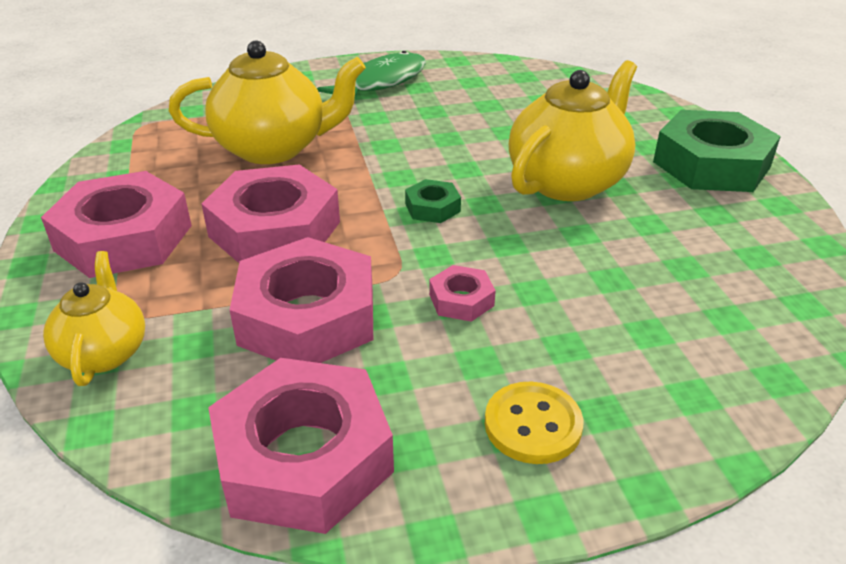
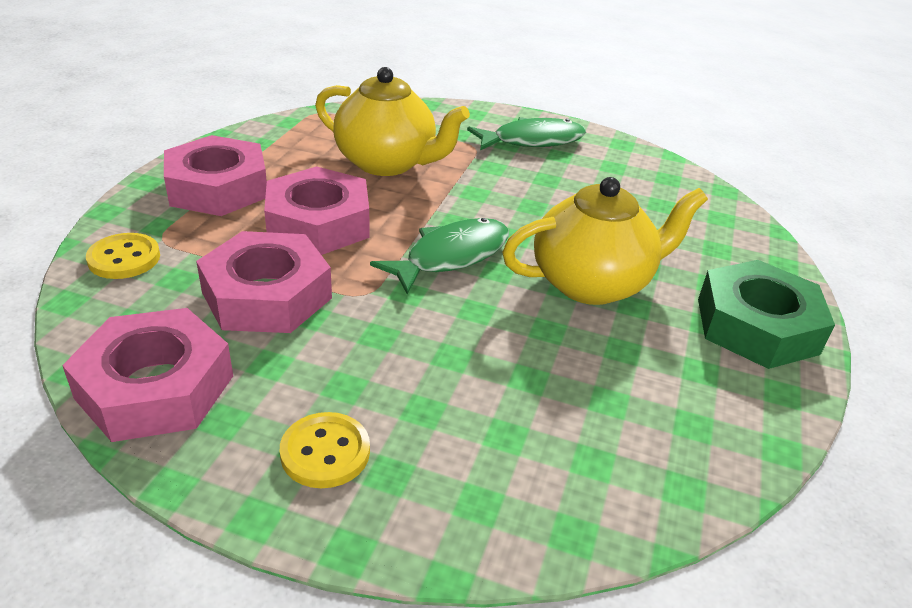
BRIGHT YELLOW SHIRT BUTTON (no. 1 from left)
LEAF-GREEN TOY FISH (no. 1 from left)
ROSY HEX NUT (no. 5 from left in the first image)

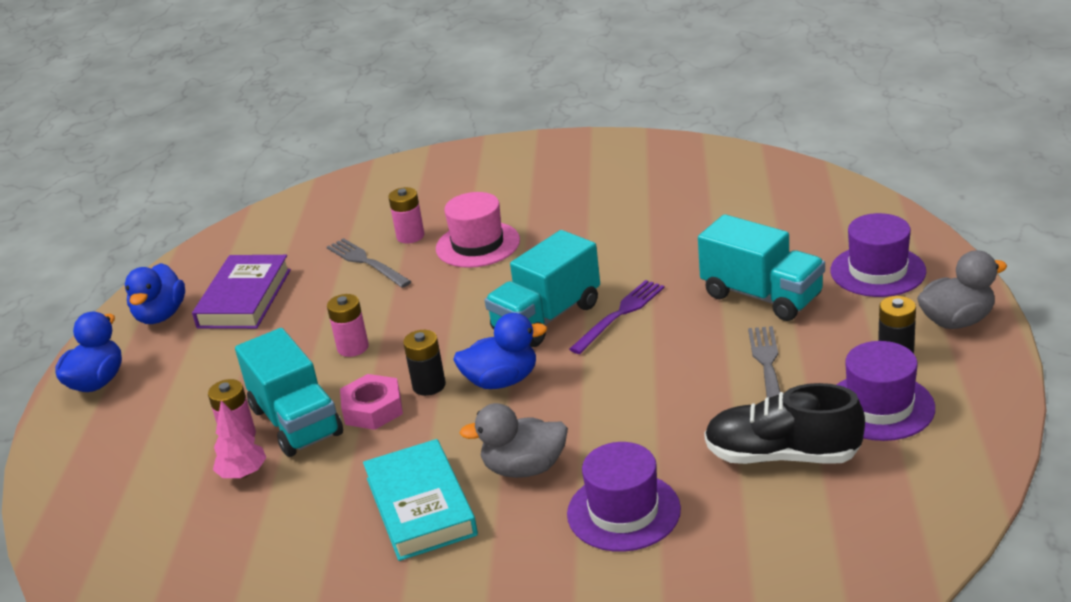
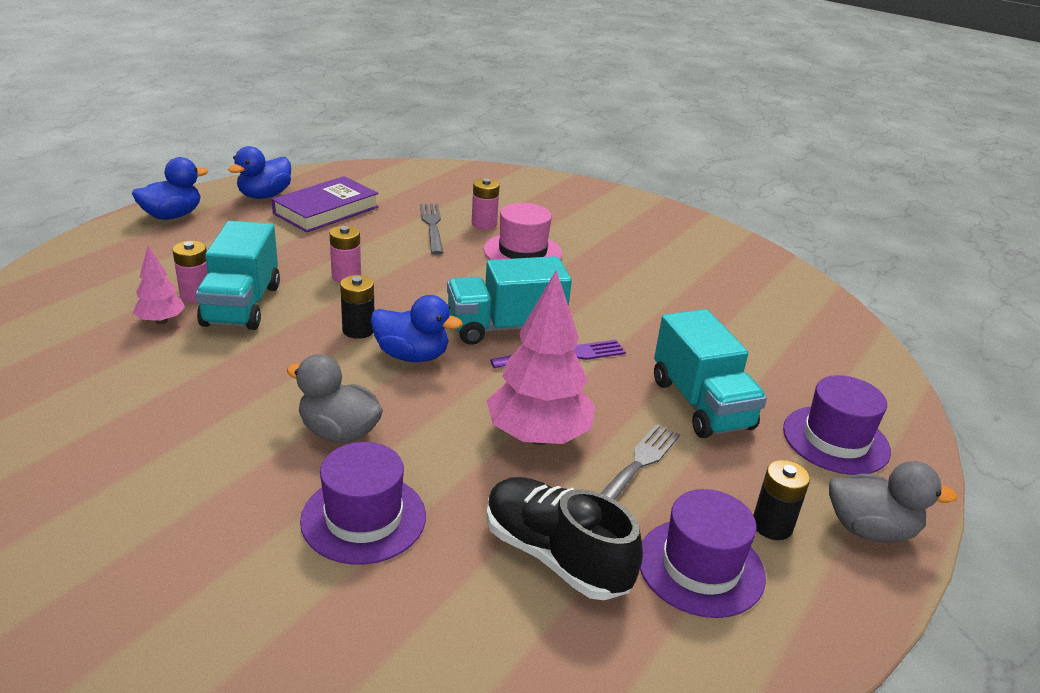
ROSY TREE (no. 2 from left)
ROSY HEX NUT
TEAL HARDCOVER

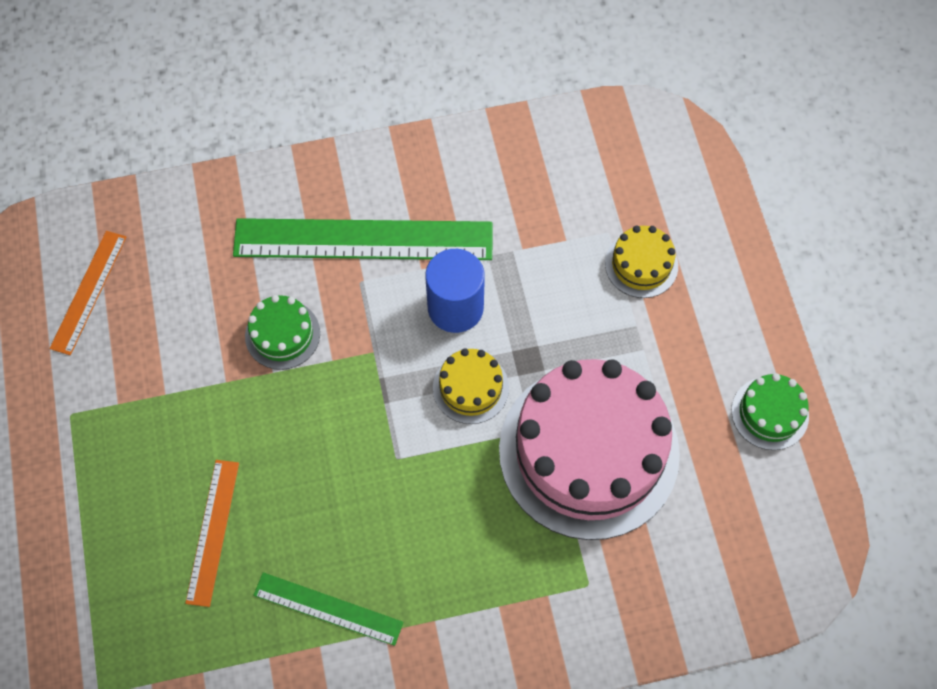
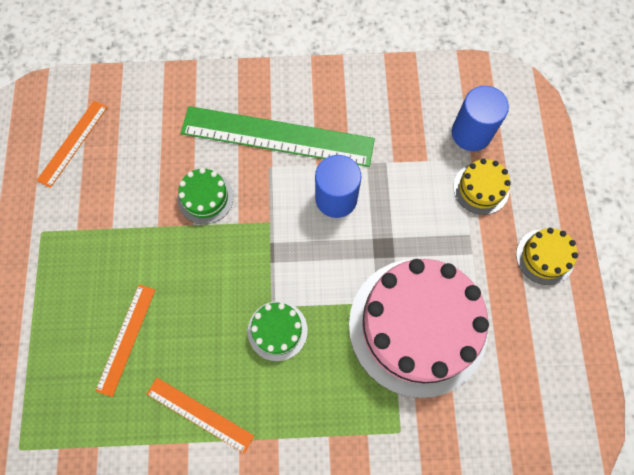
BRIGHT ORANGE RULER (no. 3 from left)
LEAF-GREEN LAYER CAKE (no. 2 from left)
COBALT SOLID CYLINDER (no. 2 from left)
BRIGHT YELLOW LAYER CAKE (no. 2 from left)

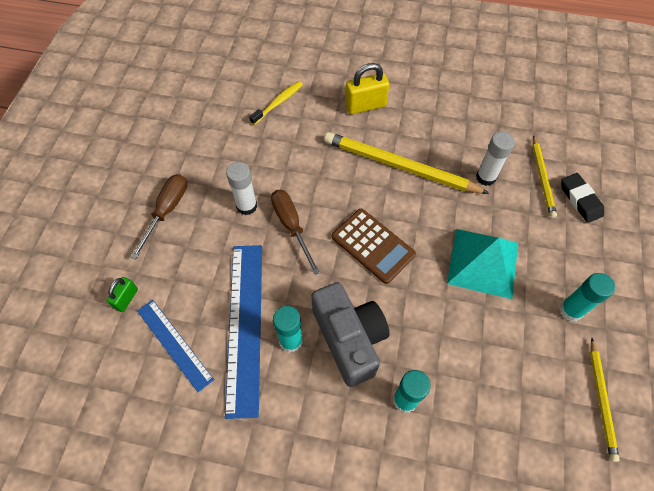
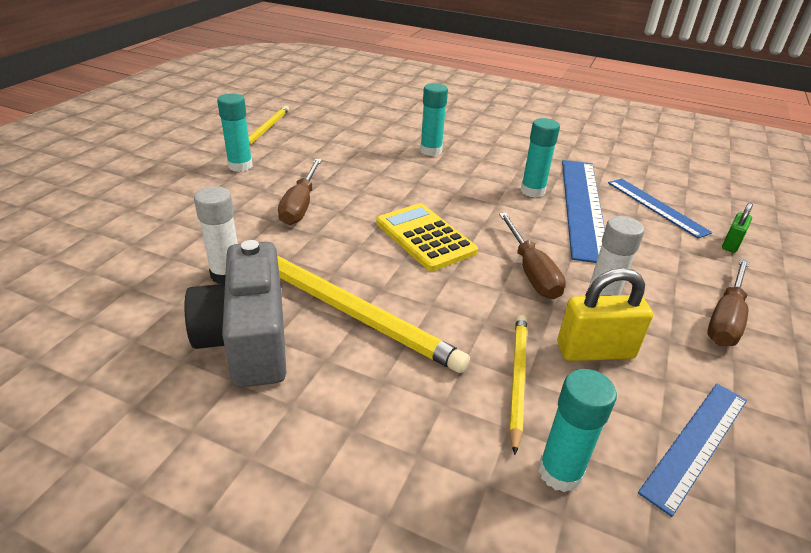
ASH-GREY CAMERA
BROWN FLAT SCREWDRIVER (no. 1 from left)
BRIGHT YELLOW CALCULATOR
BRIGHT YELLOW LEAD PENCIL (no. 3 from left)
TEAL STICK OF GLUE (no. 4 from left)
BRIGHT YELLOW SMALL LOCK
COBALT RULER (no. 3 from left)
BLACK ERASER

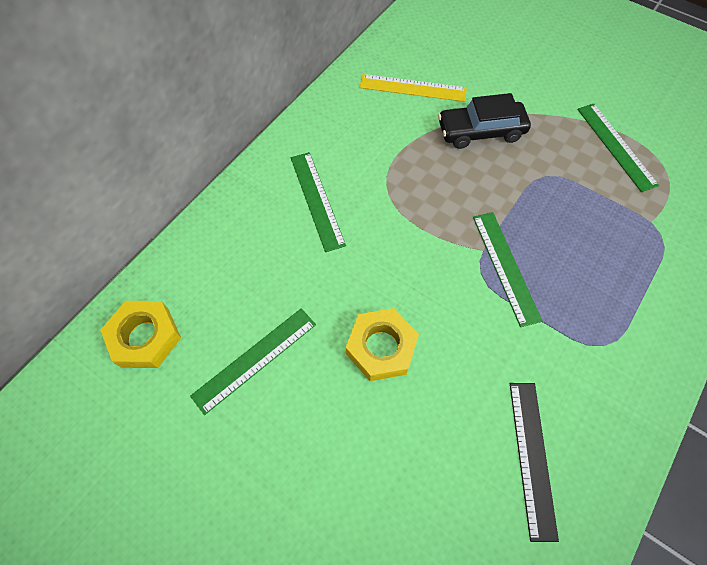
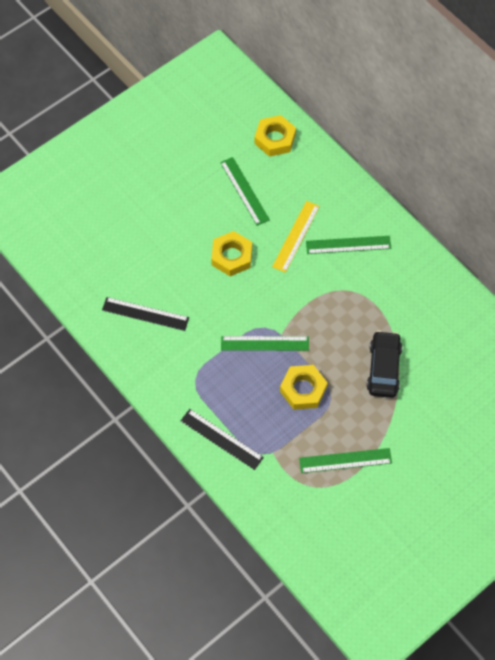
BLACK RULER (no. 2 from left)
BRIGHT YELLOW RULER
BRIGHT YELLOW HEX NUT (no. 3 from left)

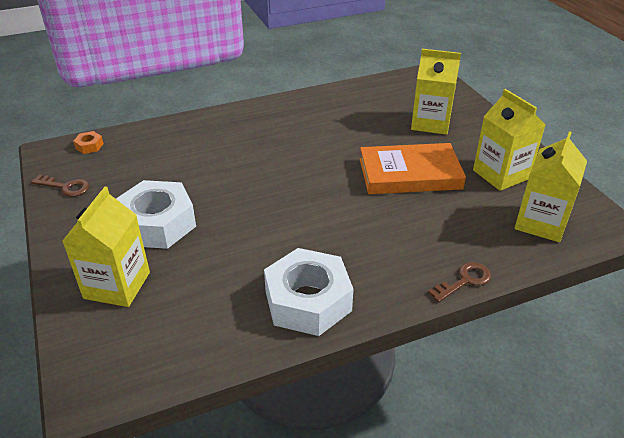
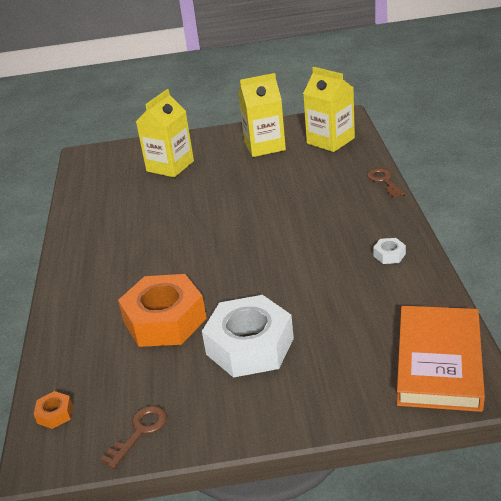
BRIGHT ORANGE HEX NUT (no. 2 from left)
WHITE HEX NUT (no. 2 from left)
BRIGHT ORANGE HARDCOVER
BRIGHT YELLOW JUICE CARTON (no. 1 from left in the first image)

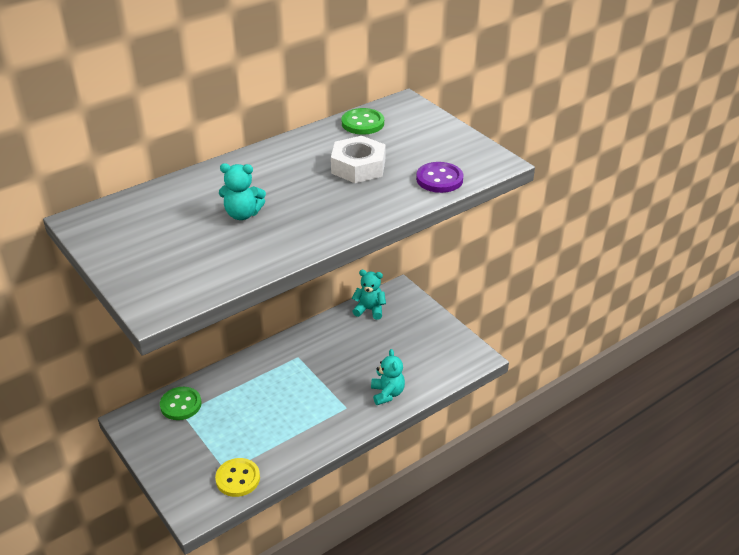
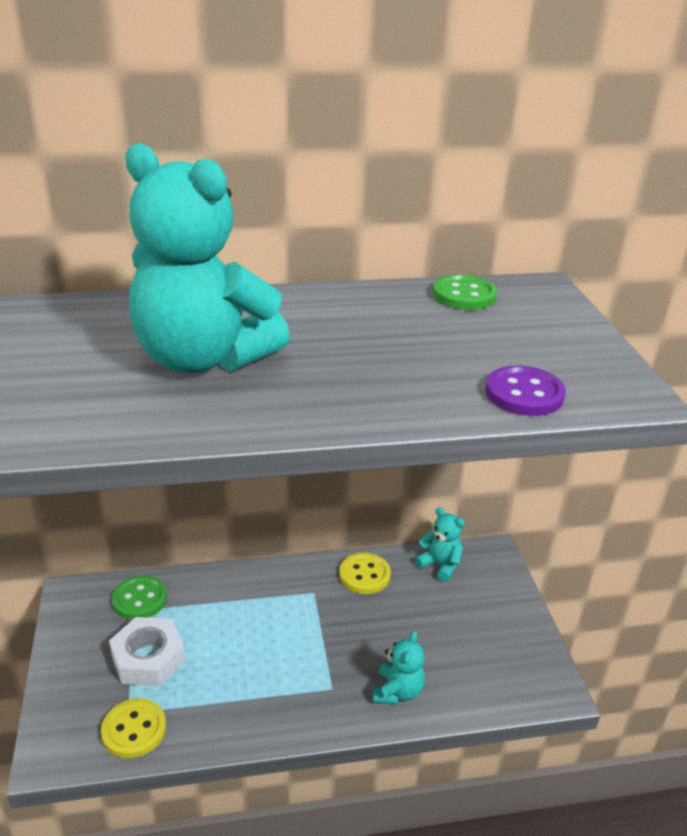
WHITE HEX NUT
TEAL TEDDY (no. 1 from left)
BRIGHT YELLOW SHIRT BUTTON (no. 2 from left)

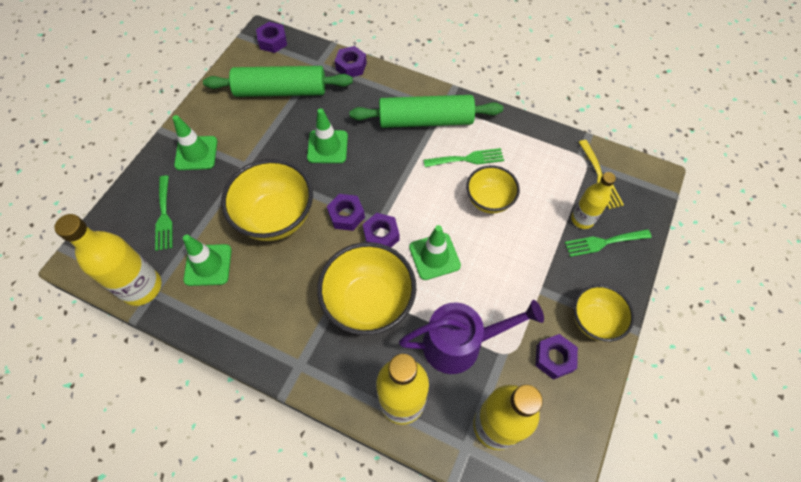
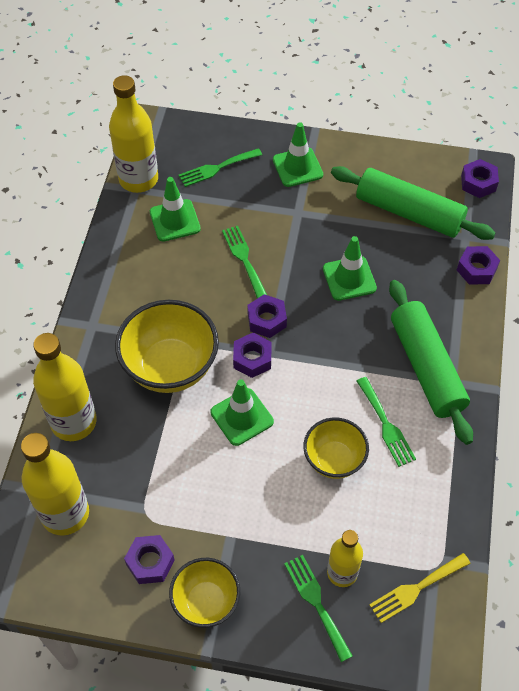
LEAF-GREEN DINNER FORK (no. 2 from left)
LEAF-GREEN PASTRY ROLLER (no. 1 from left)
PURPLE SPRINKLING CAN

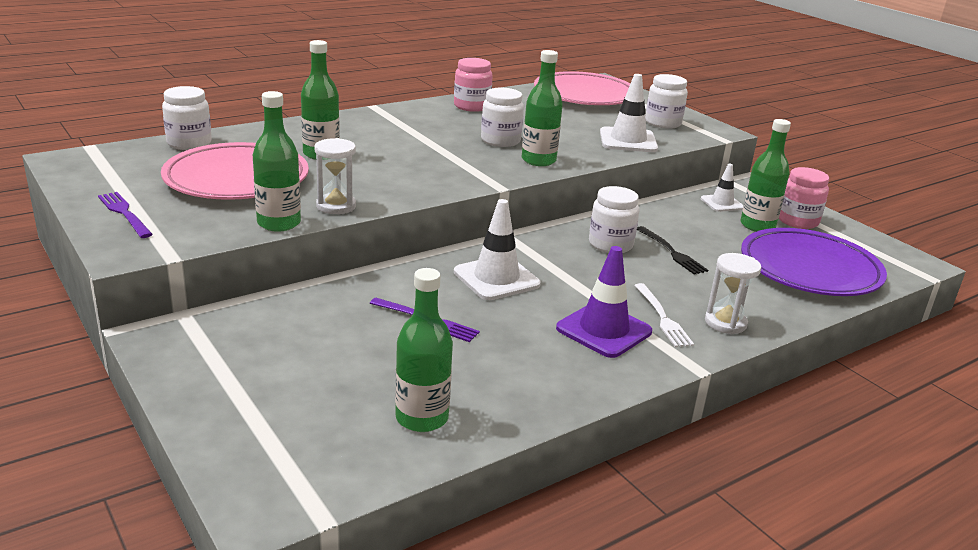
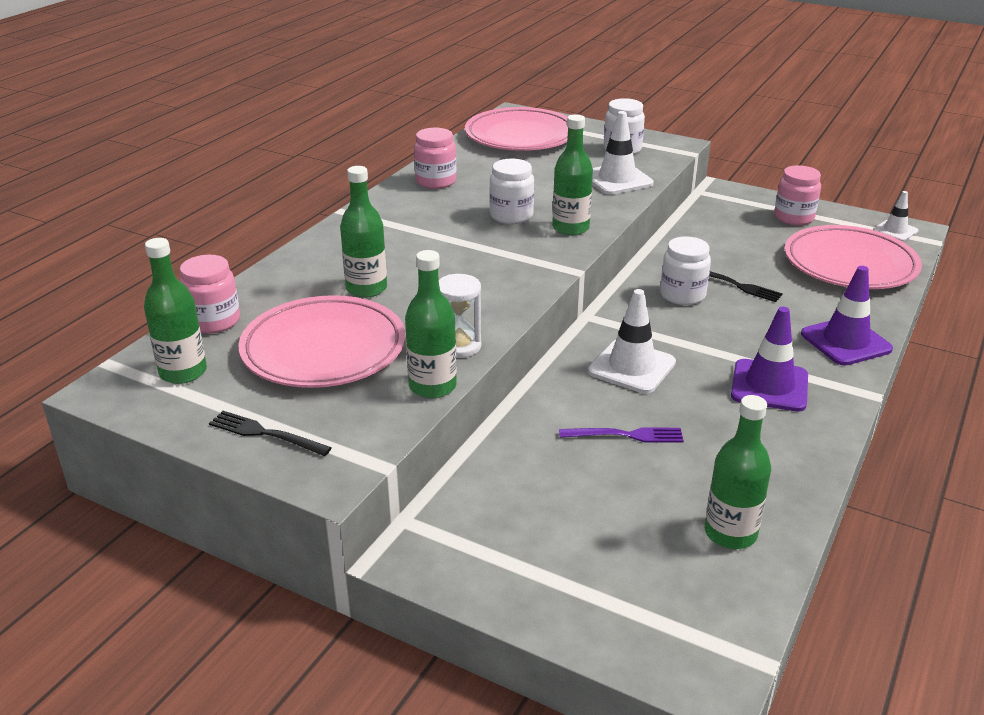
LEAF-GREEN FLASK (no. 1 from left)
ROSY PRESERVE JAR (no. 1 from left)
BLACK DINNER FORK (no. 1 from left)
ROSY DINNER PLATE (no. 3 from left)
PURPLE TRAFFIC CONE (no. 2 from left)
WHITE TRAFFIC CONE (no. 3 from left)
WHITE DINNER FORK

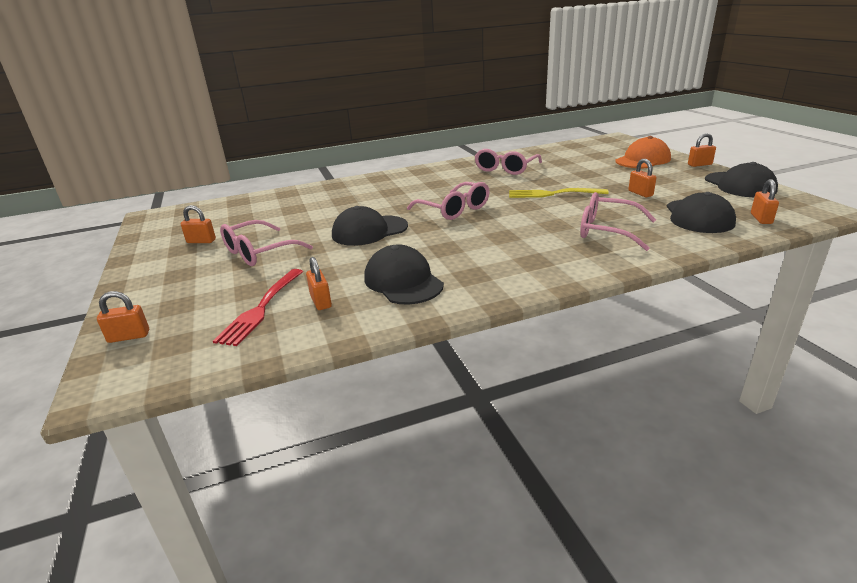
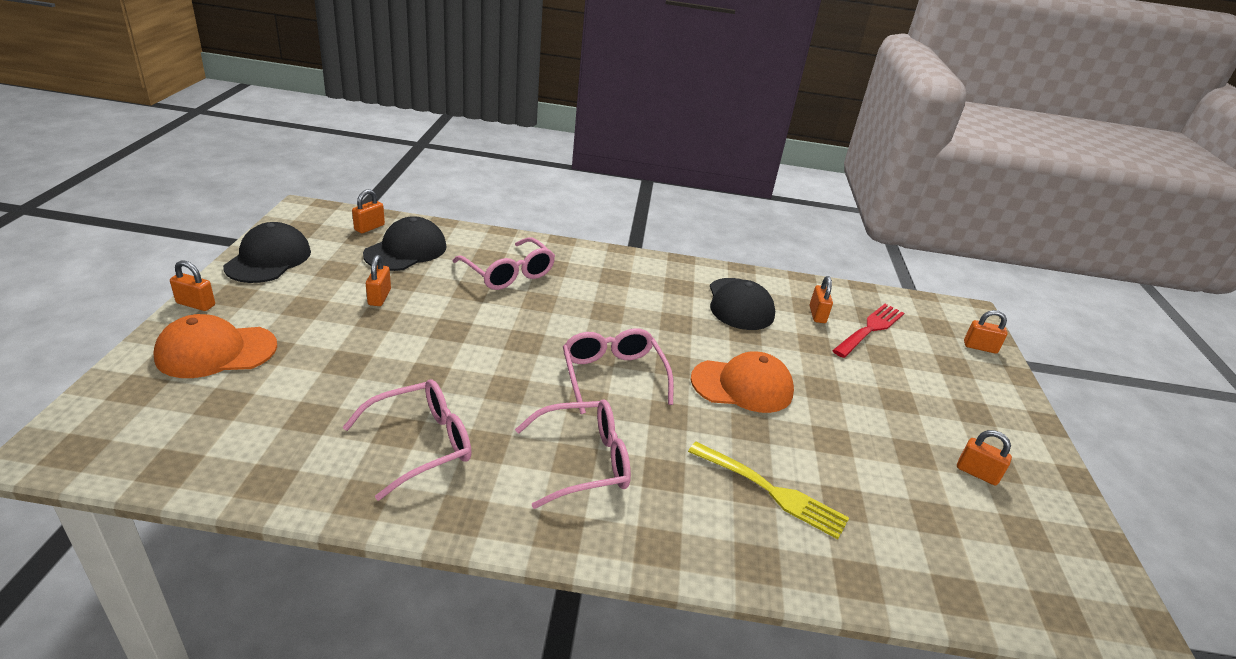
ROSY EYEGLASSES (no. 3 from left)
BRIGHT YELLOW DINNER FORK
BRIGHT ORANGE PEAKED CAP (no. 2 from left)

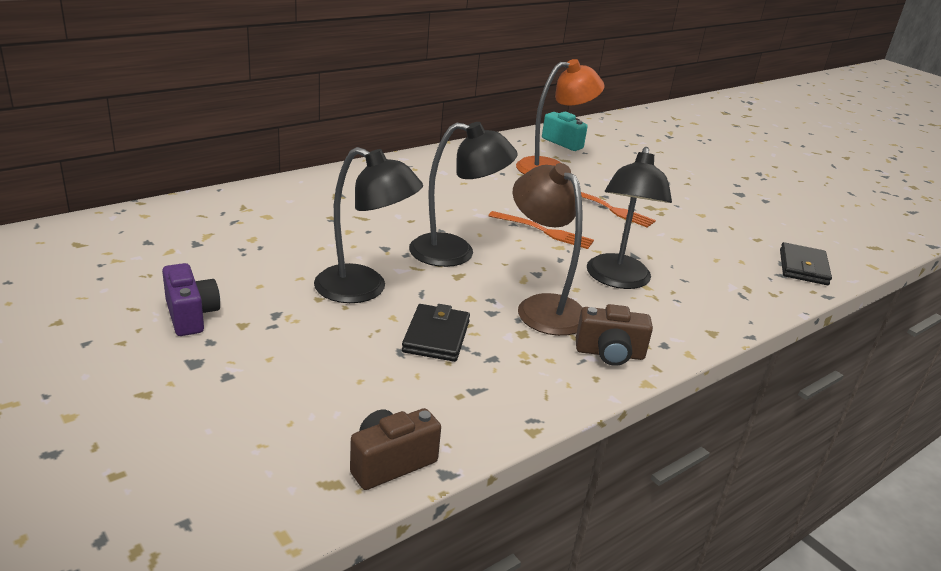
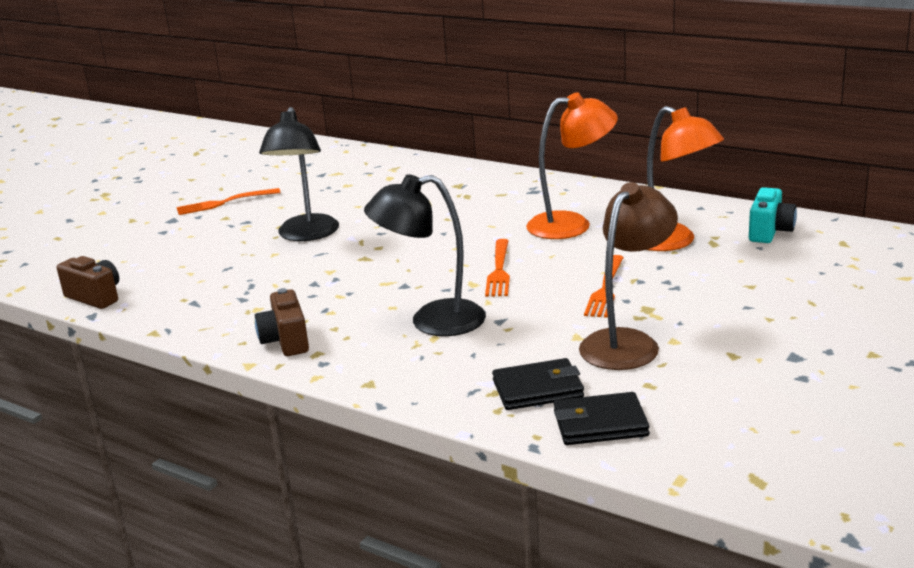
BRIGHT ORANGE DINNER FORK (no. 1 from left)
BLACK WALLET (no. 1 from left)
BRIGHT ORANGE READING LAMP (no. 1 from left)
BROWN READING LAMP
BLACK READING LAMP (no. 2 from left in the first image)

